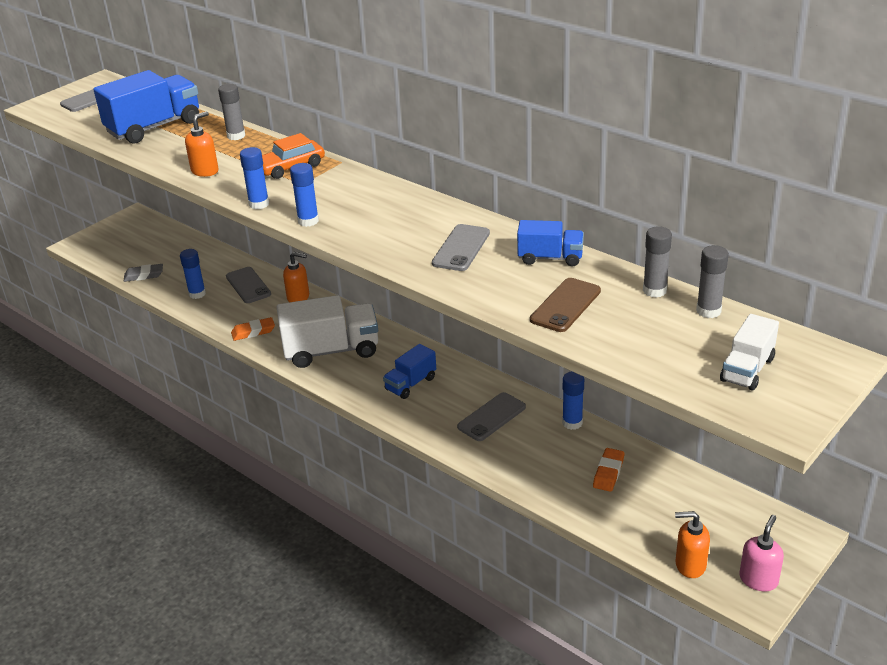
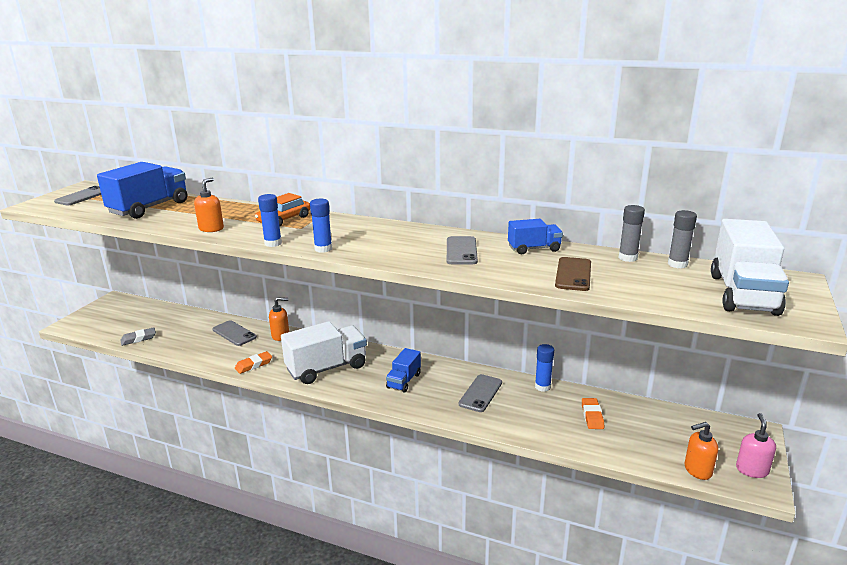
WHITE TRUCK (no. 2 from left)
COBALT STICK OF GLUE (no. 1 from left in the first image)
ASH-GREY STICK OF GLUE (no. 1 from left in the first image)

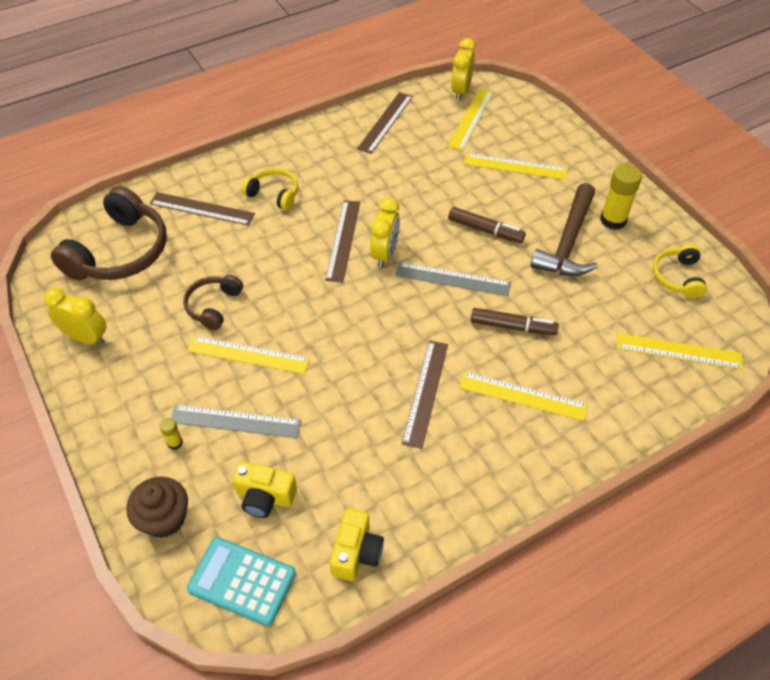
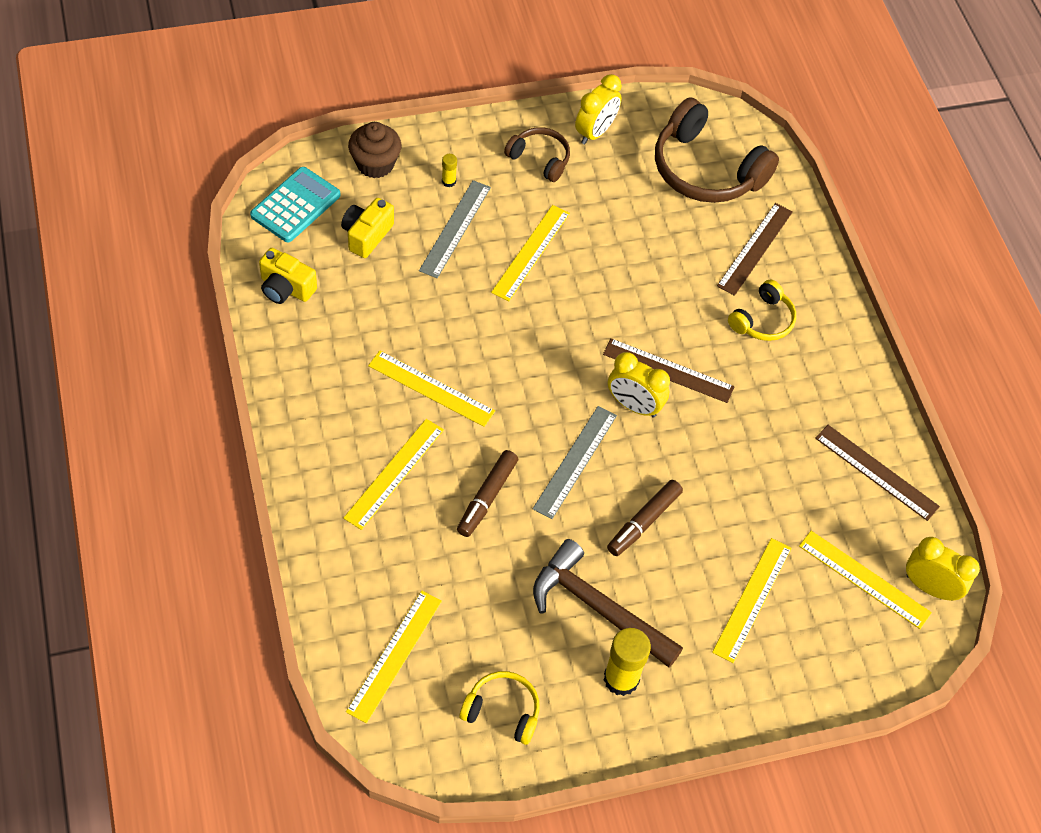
BRIGHT YELLOW RULER (no. 3 from left)
BROWN HEADSET (no. 1 from left)

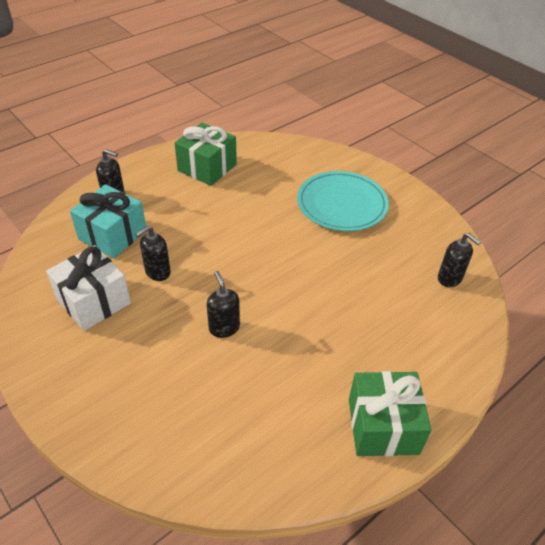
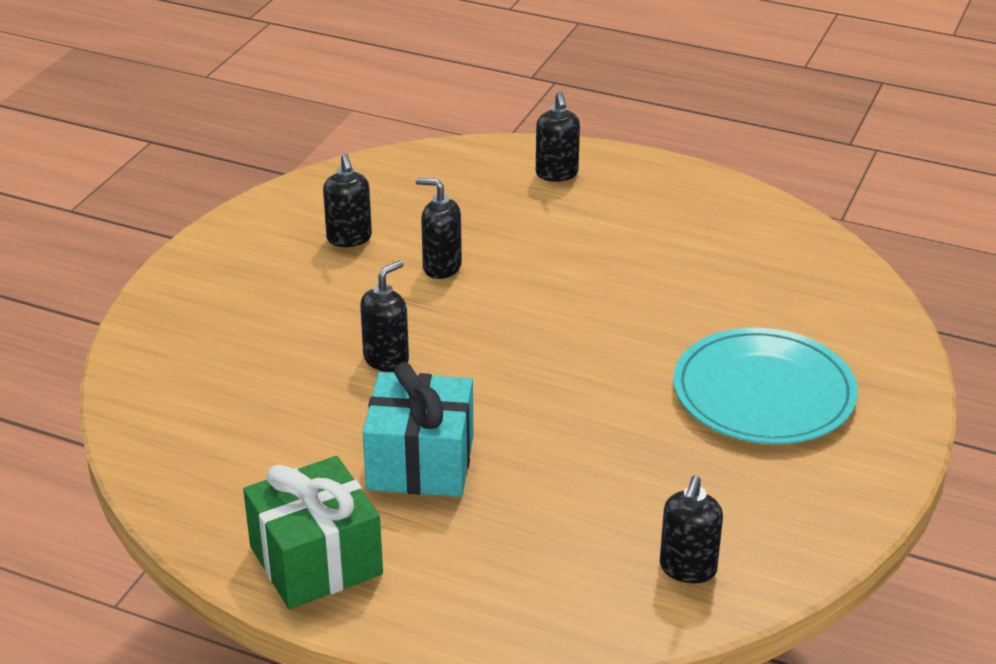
BLACK SOAP DISPENSER (no. 1 from left)
TEAL WRAPPED GIFT
LEAF-GREEN WRAPPED GIFT (no. 1 from left in the first image)

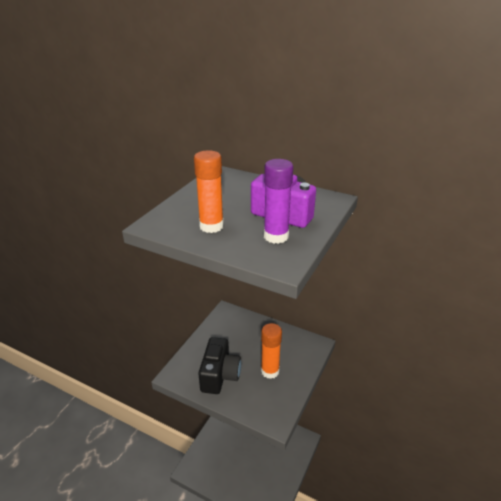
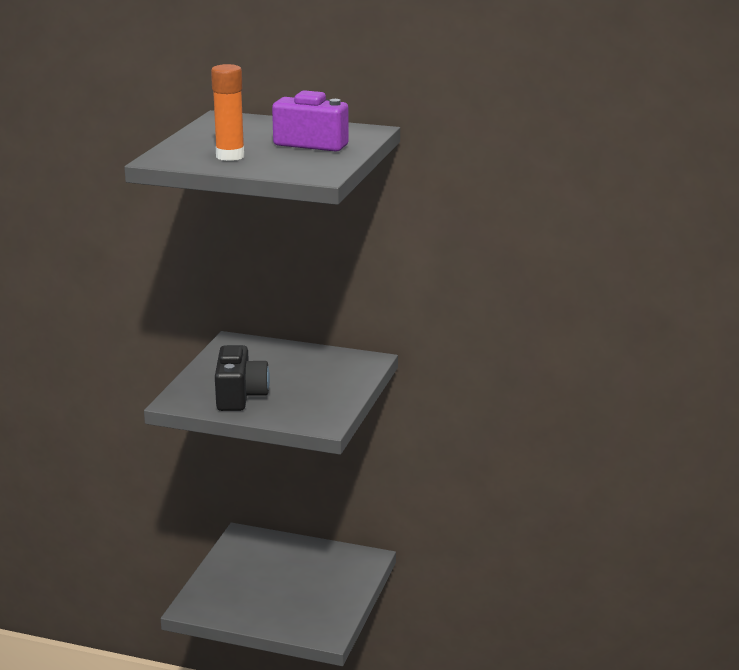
BRIGHT ORANGE STICK OF GLUE (no. 2 from left in the first image)
PURPLE STICK OF GLUE

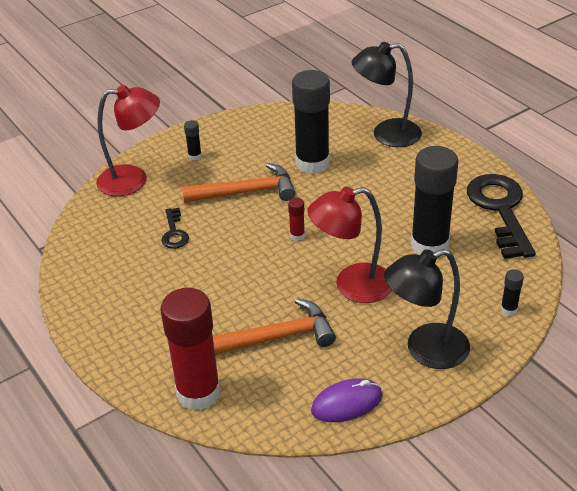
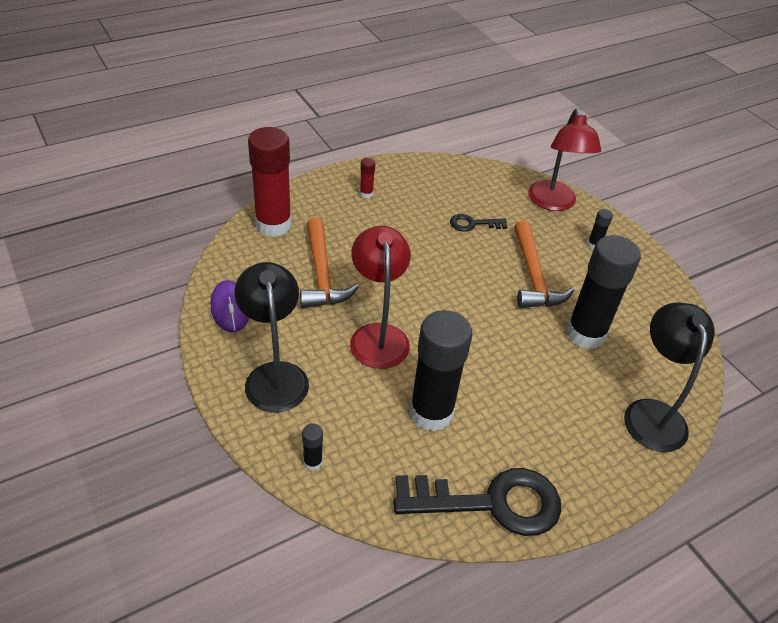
RED STICK OF GLUE (no. 2 from left)

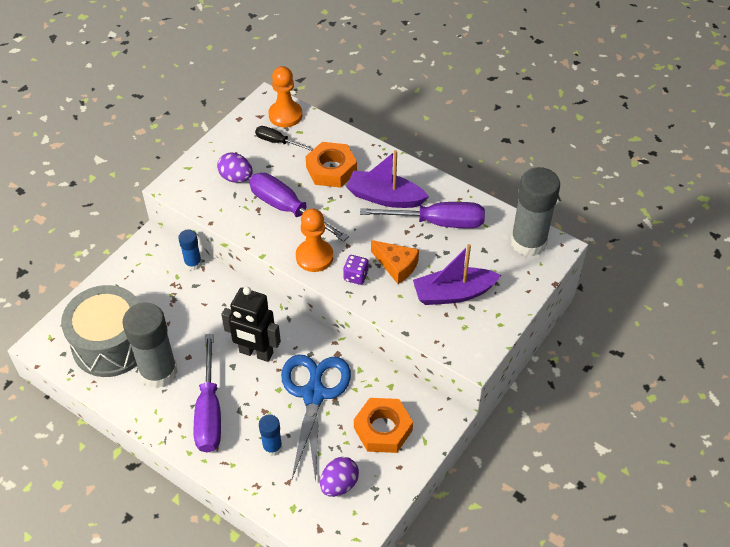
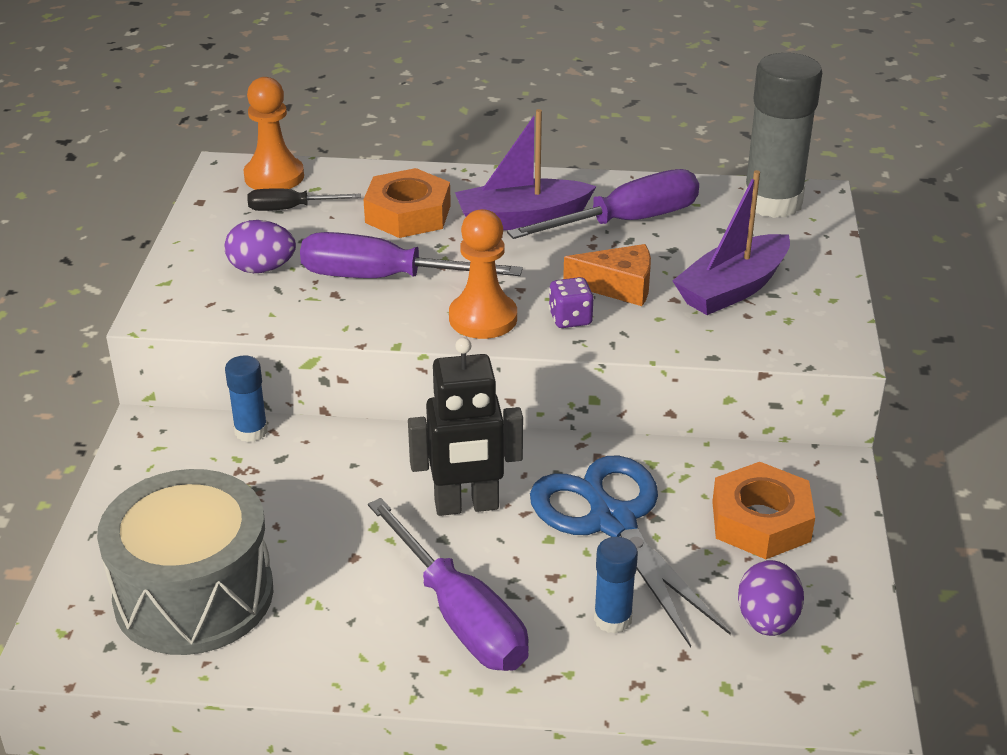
ASH-GREY STICK OF GLUE (no. 1 from left in the first image)

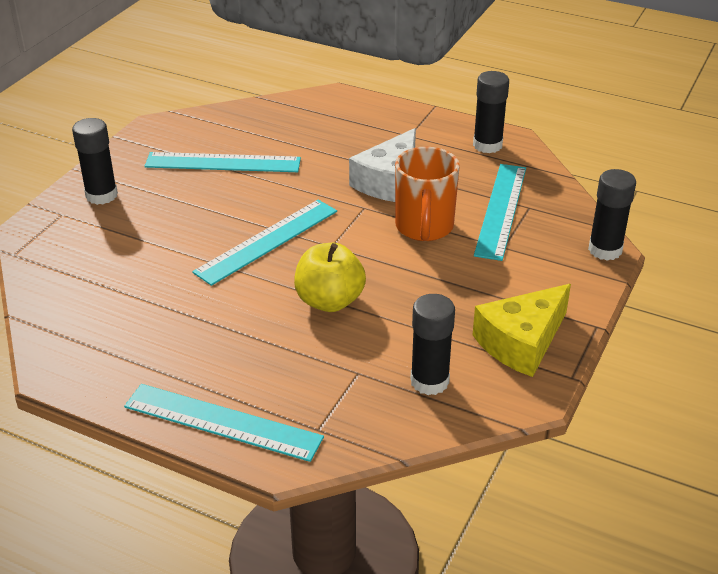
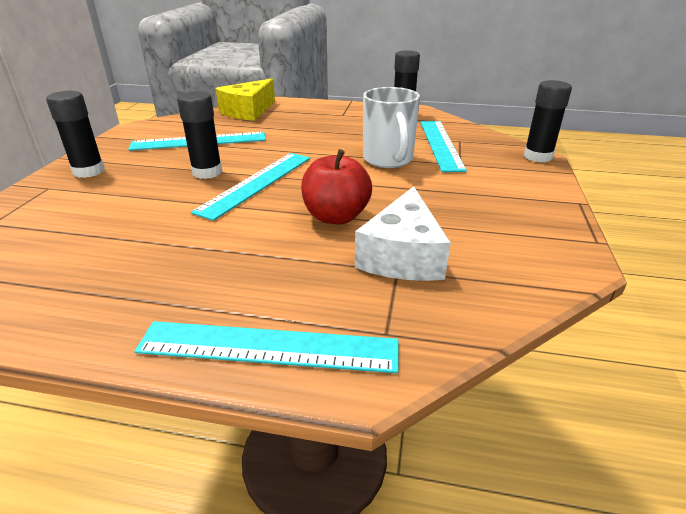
BLACK STICK OF GLUE (no. 2 from left)
BRIGHT YELLOW PIECE OF CHEESE
RED APPLE
WHITE PIECE OF CHEESE
WHITE COFFEE MUG

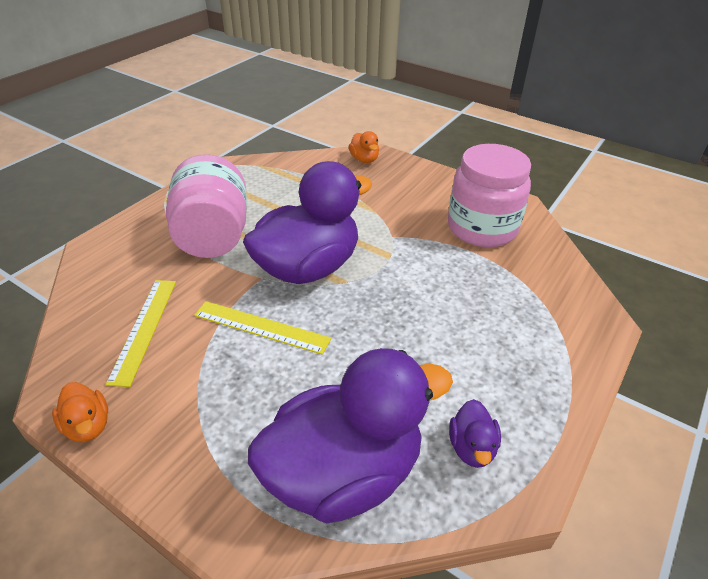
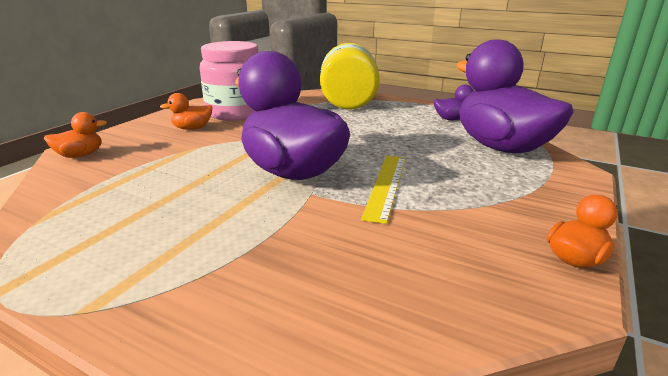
BRIGHT ORANGE DUCK (no. 2 from left)
BRIGHT YELLOW PRESERVE JAR
BRIGHT YELLOW RULER (no. 1 from left in the first image)
ROSY PRESERVE JAR (no. 1 from left in the first image)

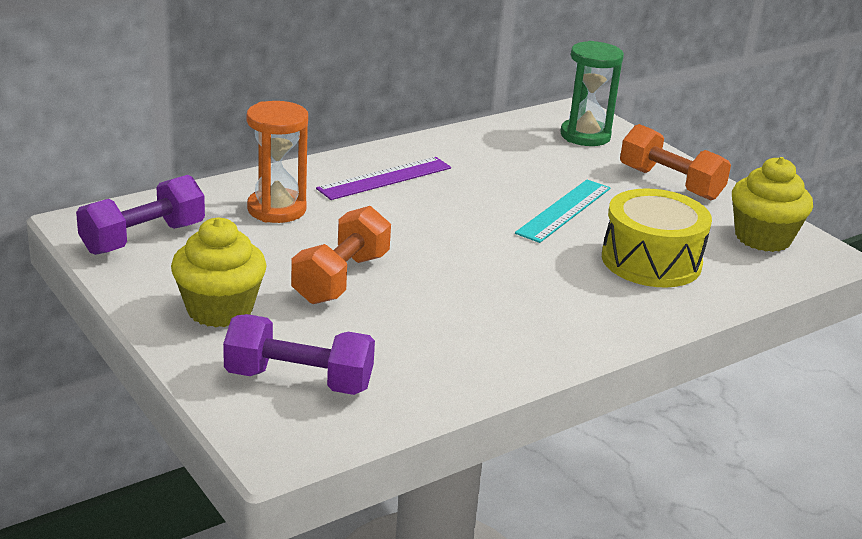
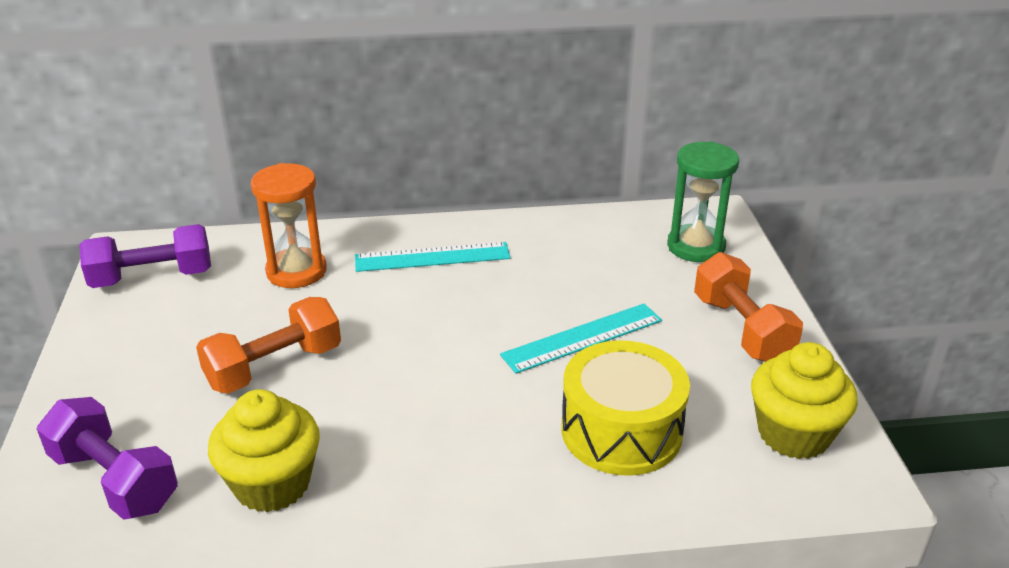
BRIGHT YELLOW MUFFIN (no. 1 from left)
TEAL RULER (no. 1 from left)

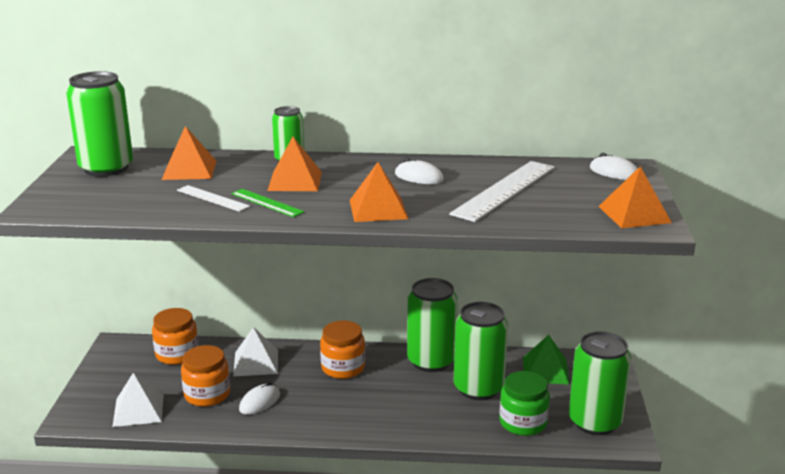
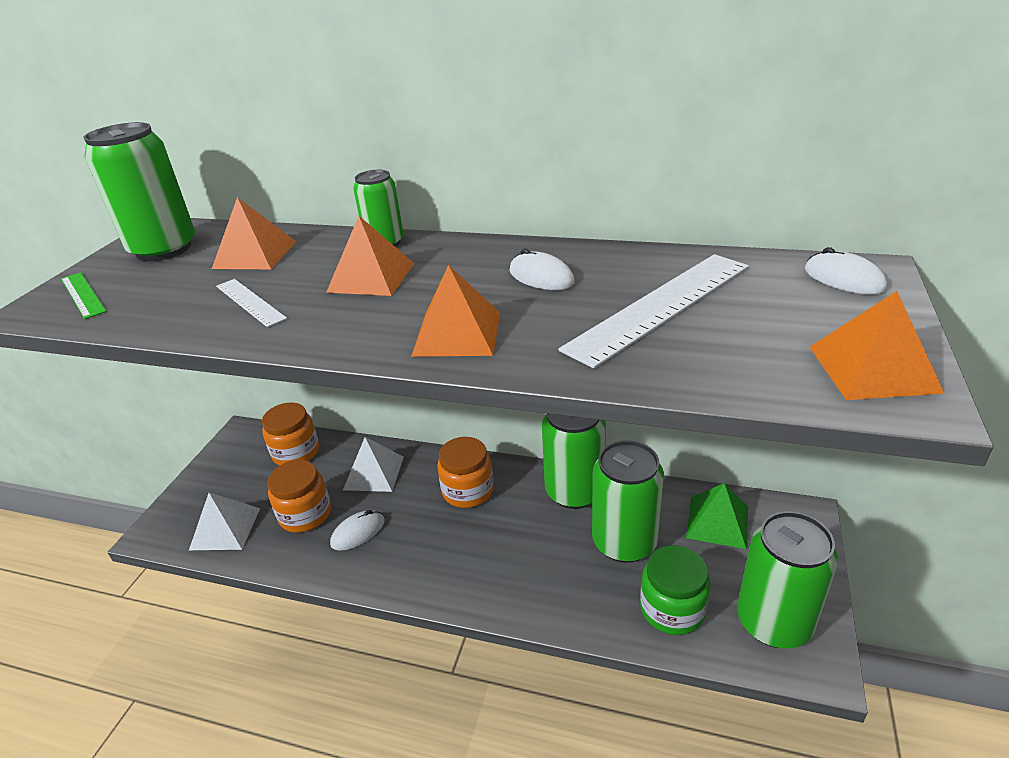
LEAF-GREEN RULER

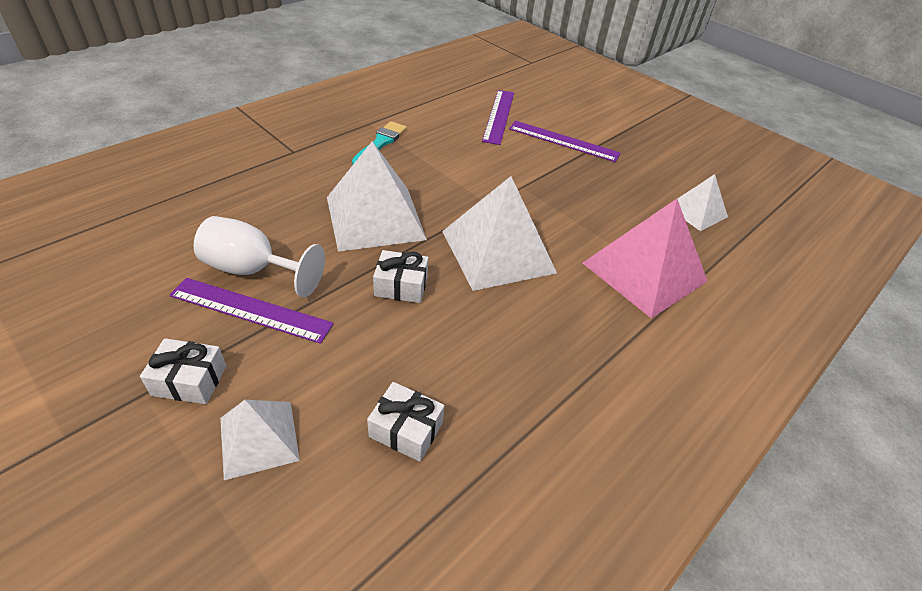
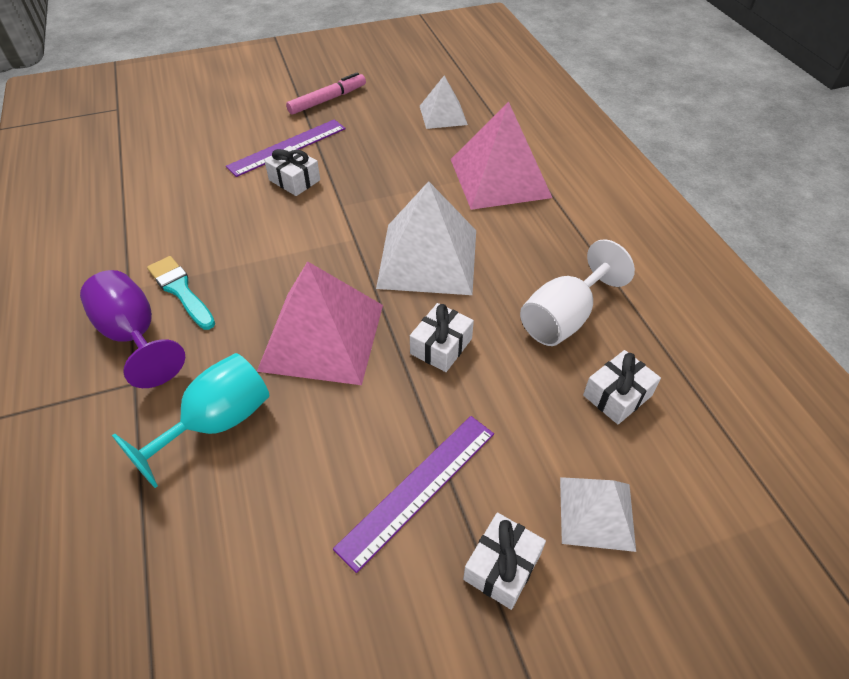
PURPLE CHALICE
TEAL CHALICE
ROSY PYRAMID (no. 1 from left)
WHITE WRAPPED GIFT (no. 1 from left)
ROSY MARKER
WHITE CHALICE
PURPLE RULER (no. 2 from left in the first image)

